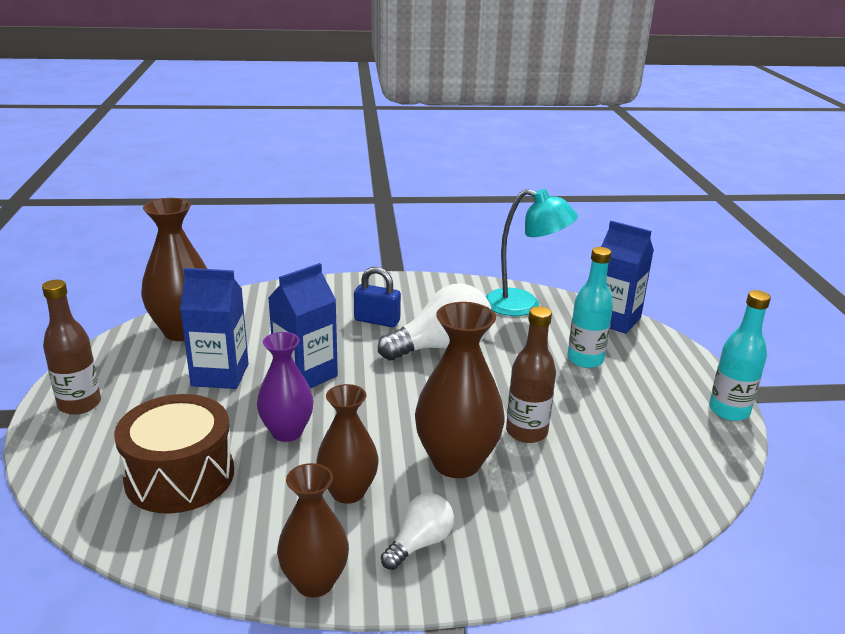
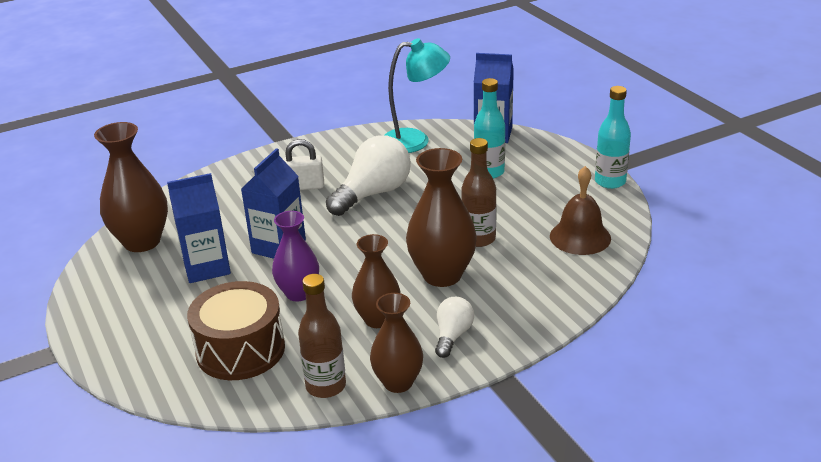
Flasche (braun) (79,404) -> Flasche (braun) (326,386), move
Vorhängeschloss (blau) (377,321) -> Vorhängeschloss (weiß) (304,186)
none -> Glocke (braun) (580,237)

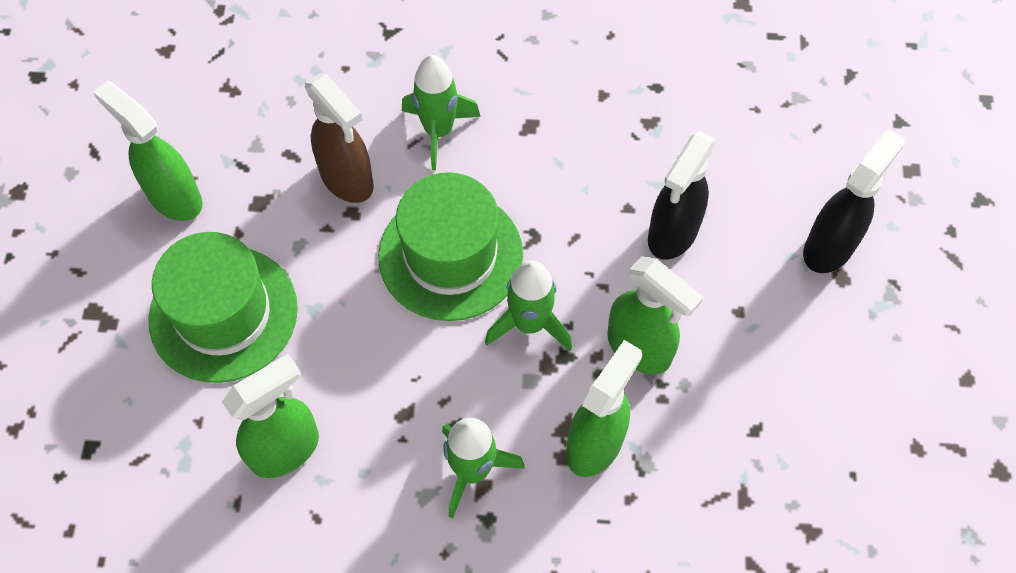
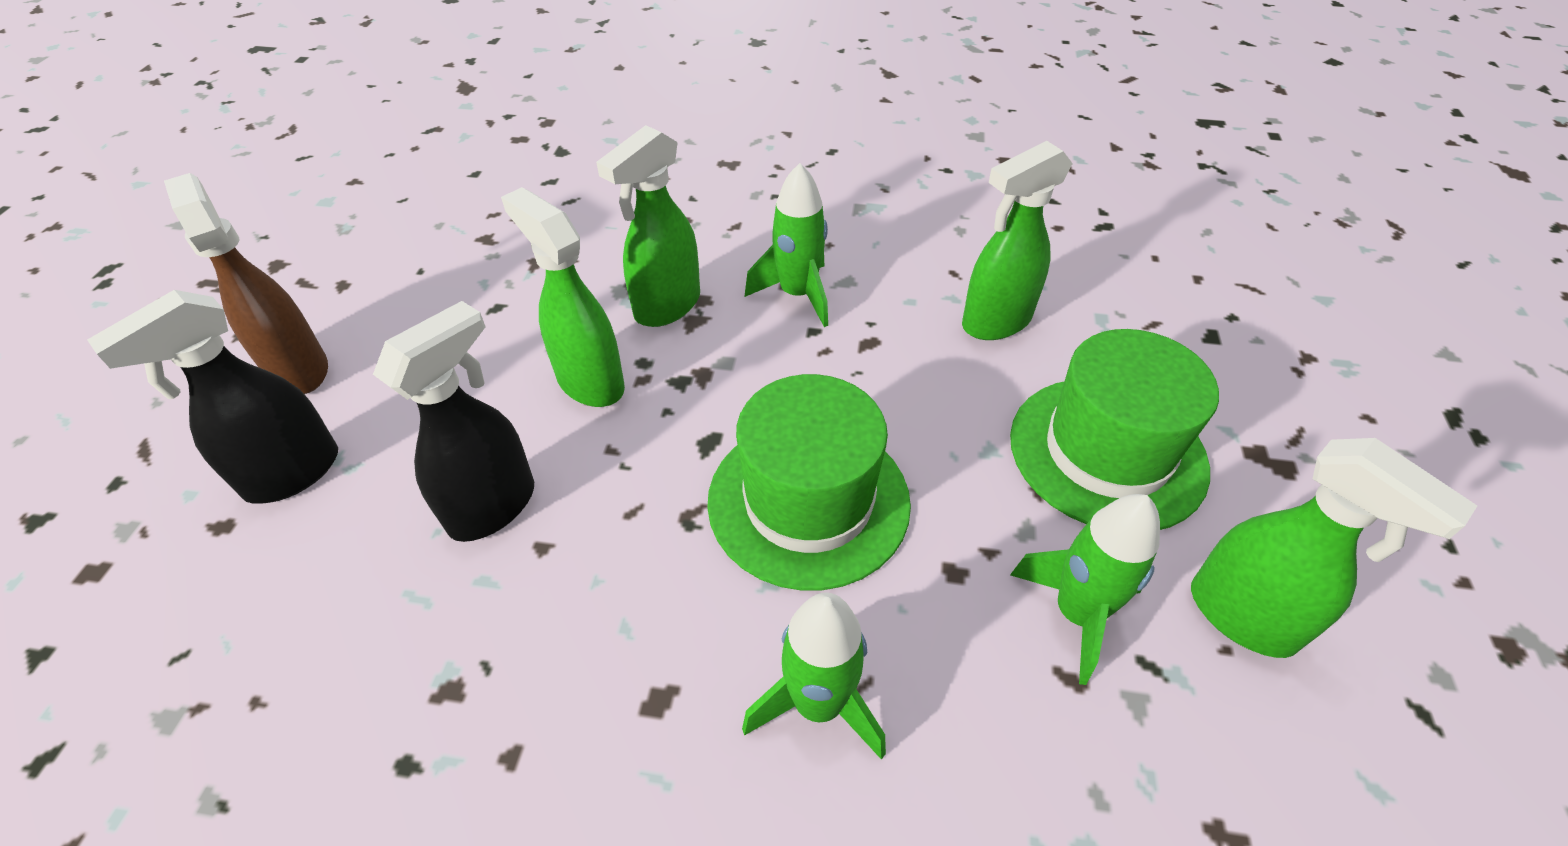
Sprühflasche (braun) (347,180) -> Sprühflasche (braun) (299,369), move
Rakete (grün) (529,324) -> Rakete (grün) (1076,614), move

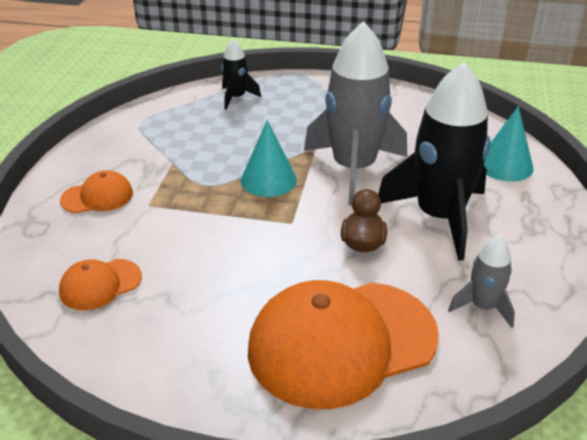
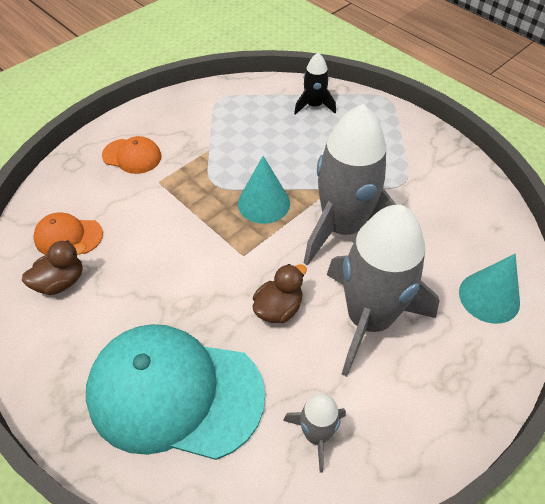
Kappe (orange) (341,342) -> Kappe (türkis) (174,393)
Rakete (schwarz) (439,217) -> Rakete (grau) (369,319)
none -> Ente (braun) (61,282)

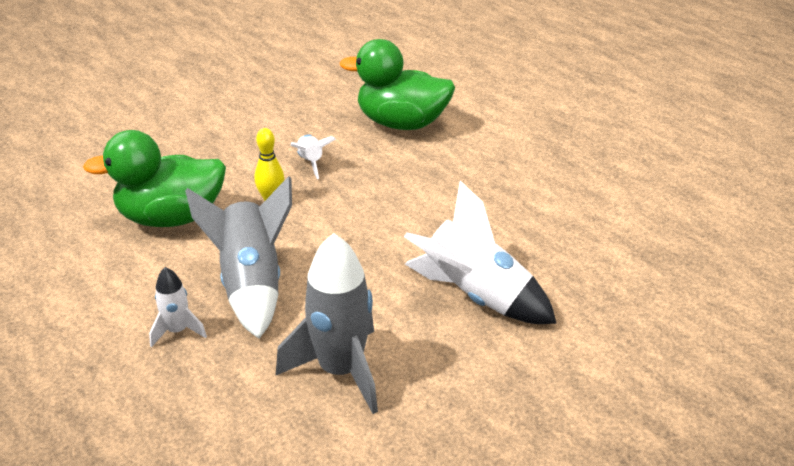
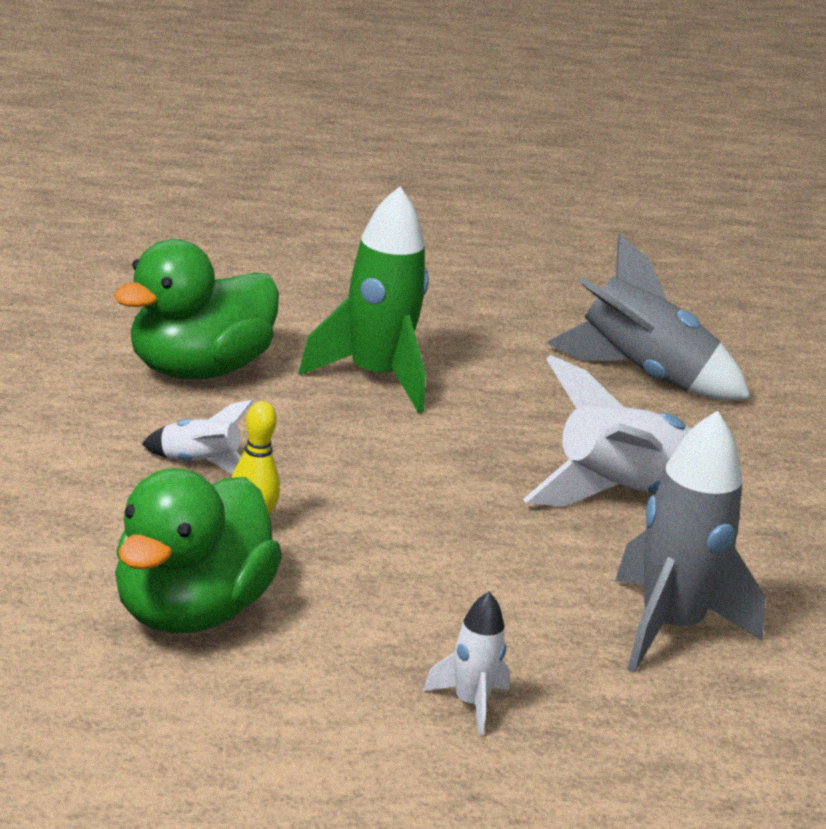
Rakete (grau) (251,284) -> Rakete (grau) (643,376), move
none -> Rakete (grün) (375,378)

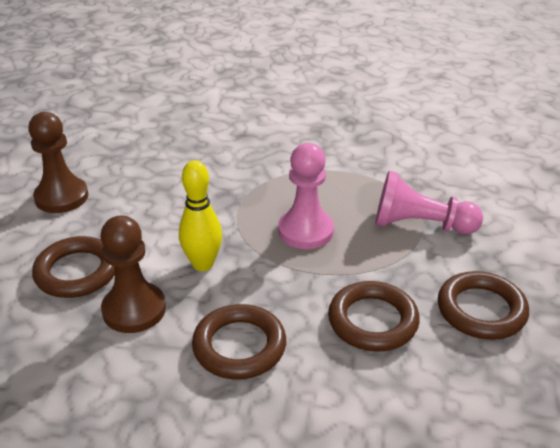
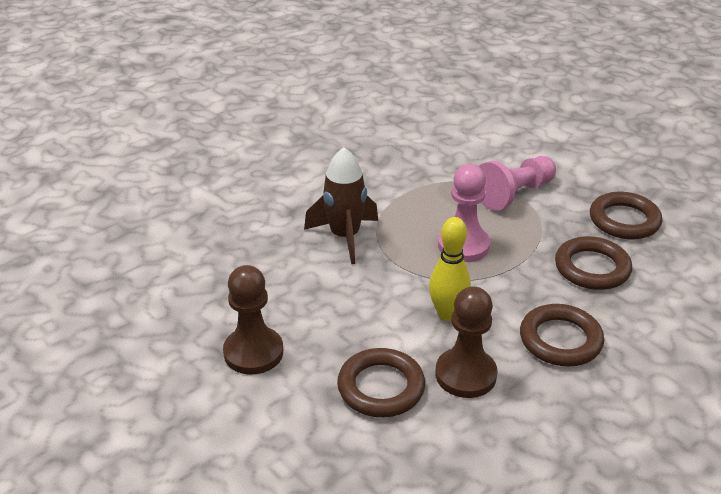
none -> Rakete (braun) (345,237)

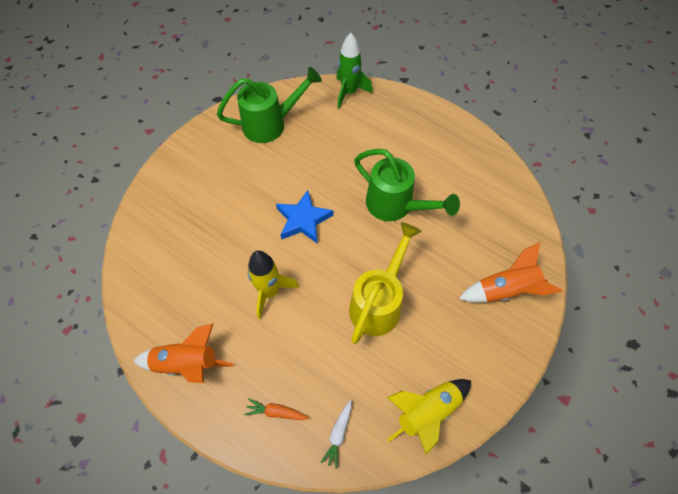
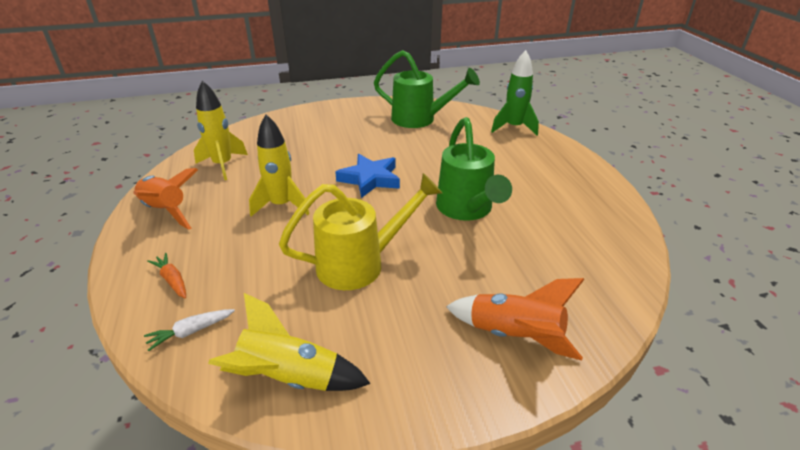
none -> Rakete (gelb) (223,165)

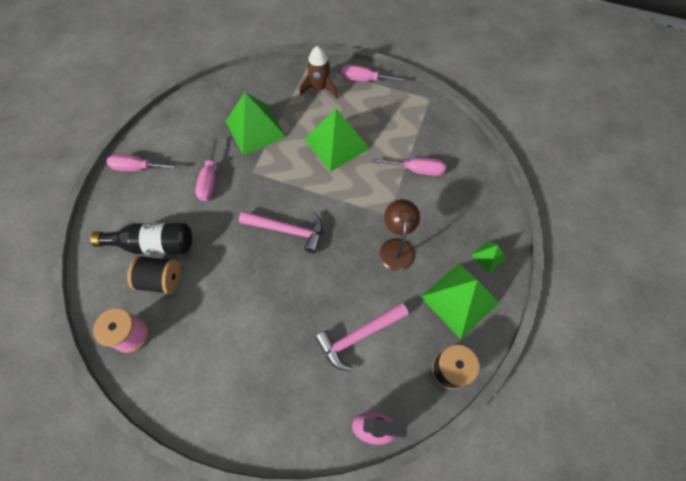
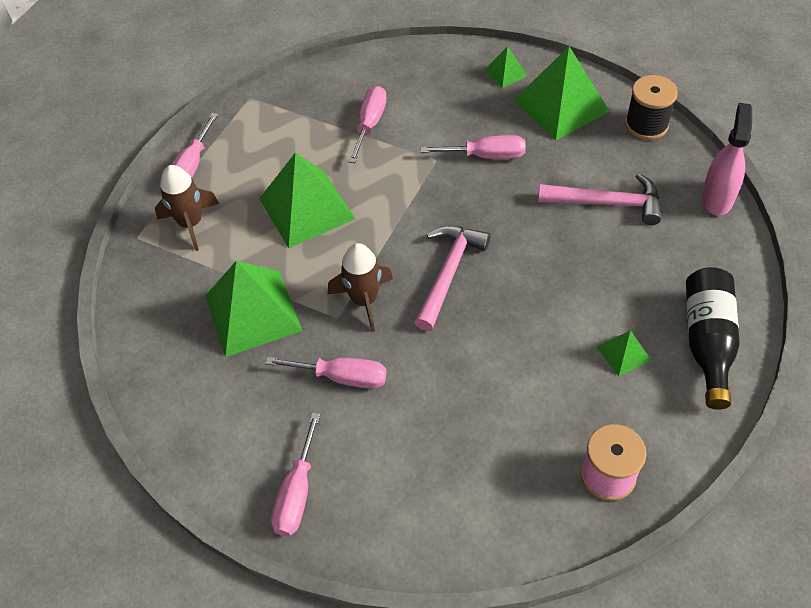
Flasche (schwarz) (153,244) -> Flasche (schwarz) (707,342), move
Garnrolle (schwarz) (161,280) -> none
Hammer (rosa) (358,336) -> Hammer (rosa) (607,203), 60 degrees counterclockwise
Lampe (braun) (396,247) -> Schraubenzieher (rosa) (486,156)
none -> Rakete (braun) (364,300)
none -> Pyramide (grün) (623,353)

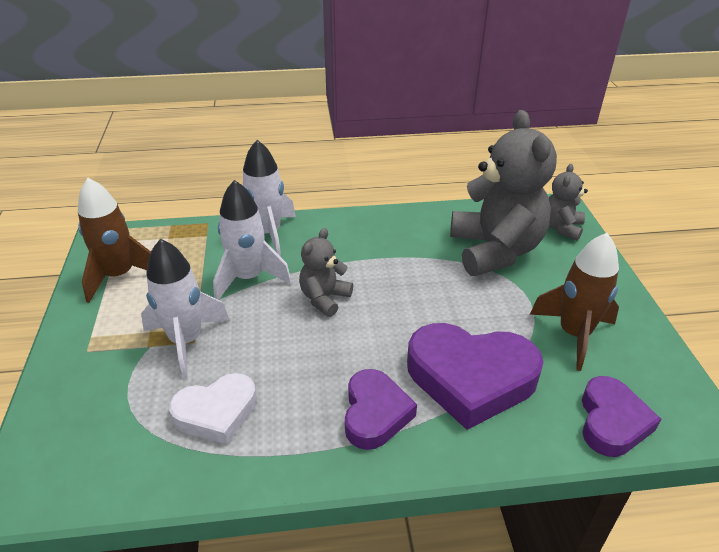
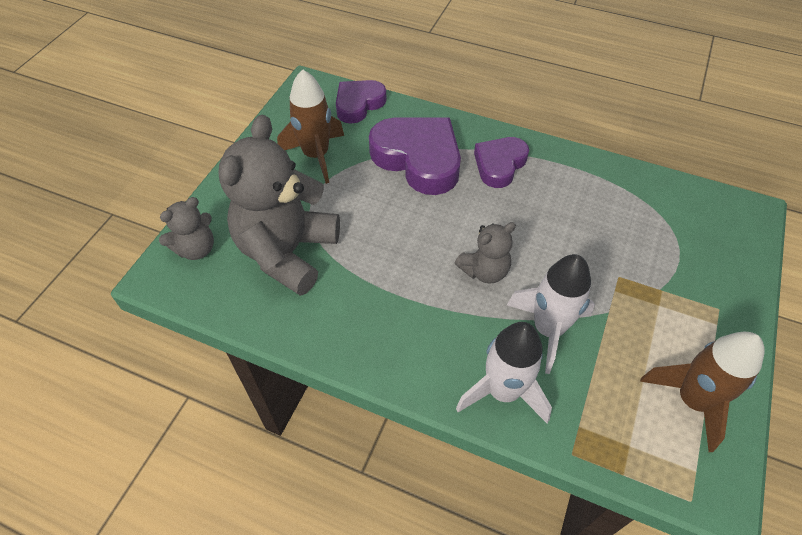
Rakete (weiß) (186,341) -> none
Herz (weiß) (216,412) -> none

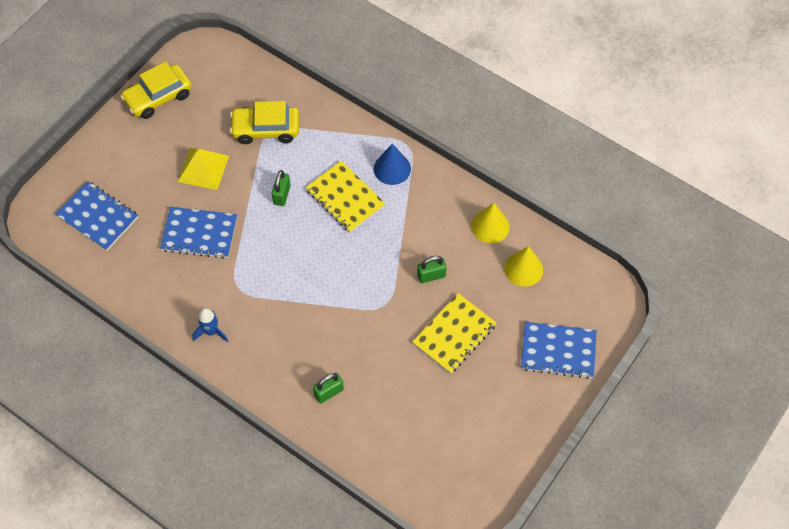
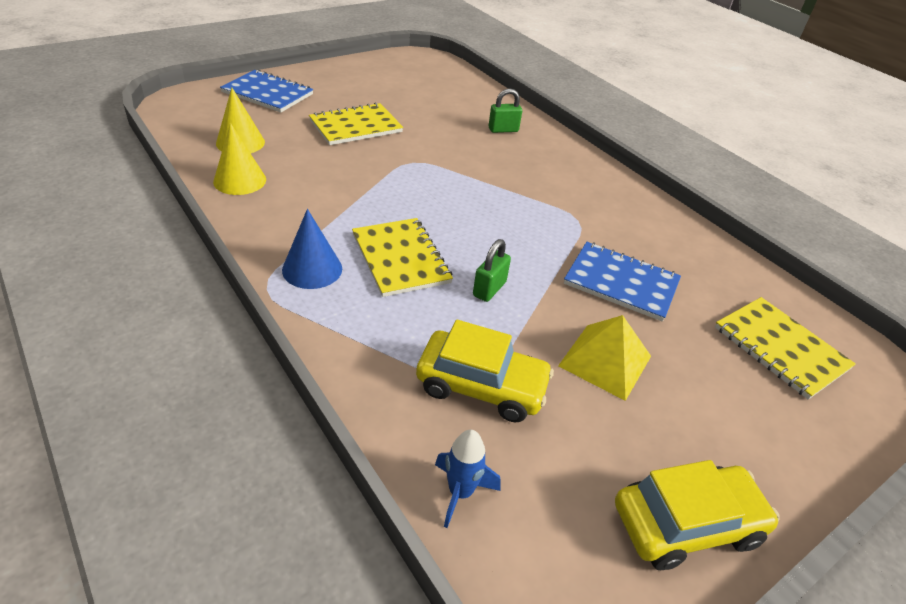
Notizbuch (blau) (98,217) -> Notizbuch (gelb) (780,348)
Rakete (blau) (211,331) -> Rakete (blau) (460,492), move
Vorhängeschloss (grün) (431,276) -> none

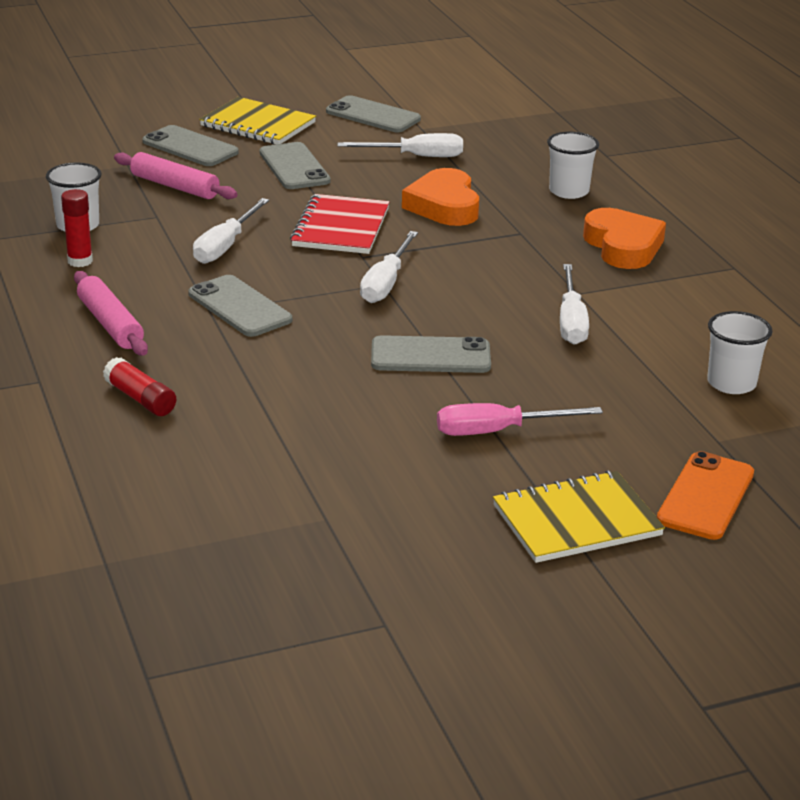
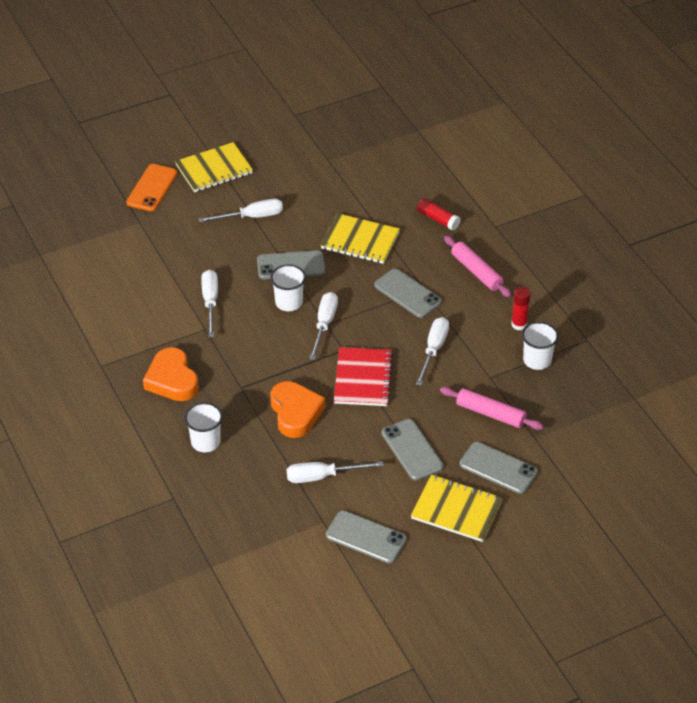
Schraubenzieher (rosa) (498,431) -> Schraubenzieher (weiß) (251,217)
Becher (weiß) (731,383) -> Becher (weiß) (289,302), move
none -> Notizbuch (gelb) (360,240)

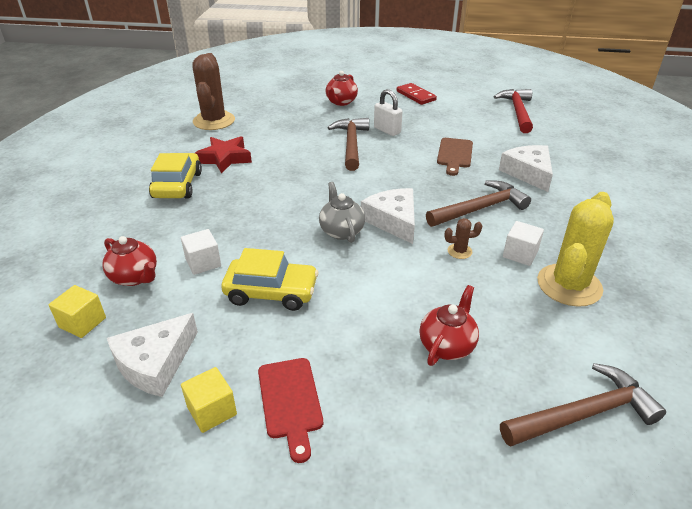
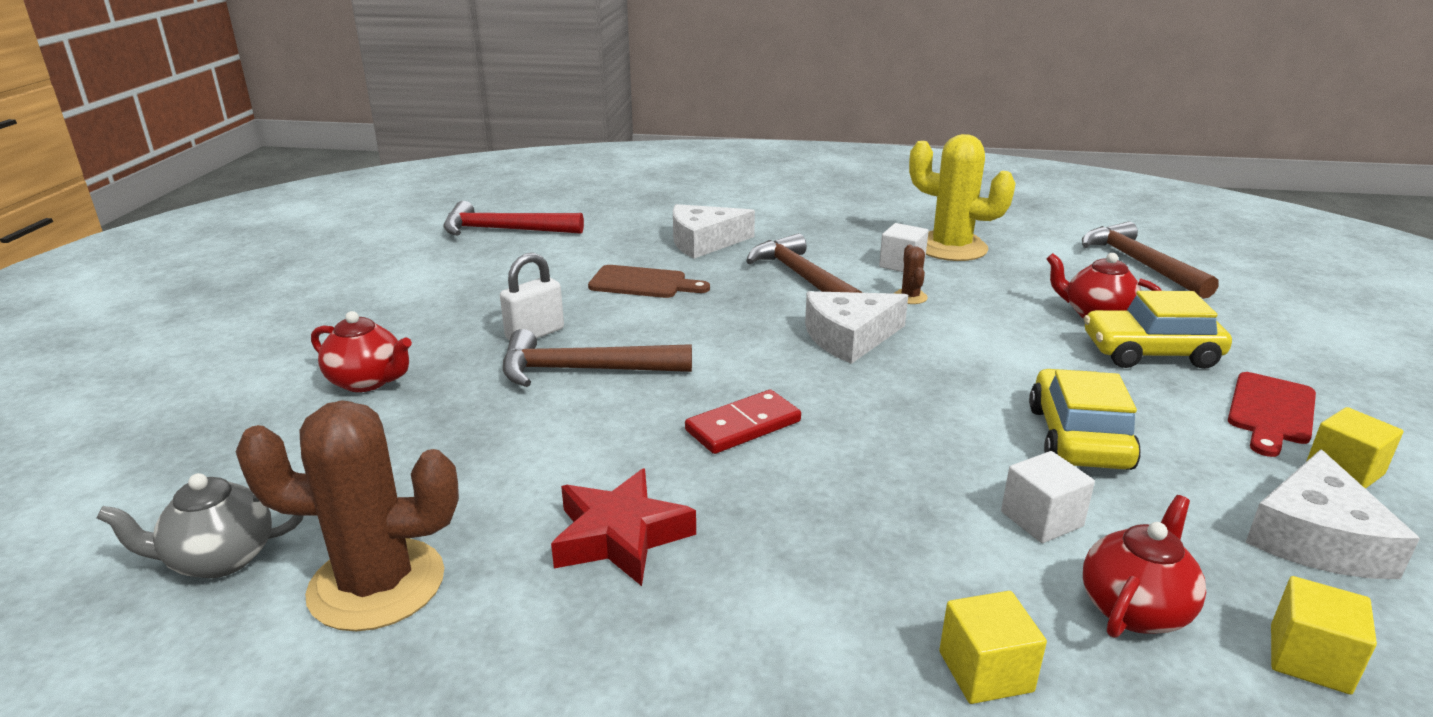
Käse (weiß) (155,363) -> Käse (weiß) (1316,538), 75 degrees clockwise
Auto (gelb) (177,185) -> Auto (gelb) (1150,352), move
Schneidebrett (rot) (290,402) -> Schneidebrett (rot) (1271,412), 135 degrees clockwise
Teekanne (grau) (341,231) -> Teekanne (grau) (220,559), move
Dominostein (rot) (416,96) -> Dominostein (rot) (743,426), move
none -> Kubus (gelb) (985,671)

